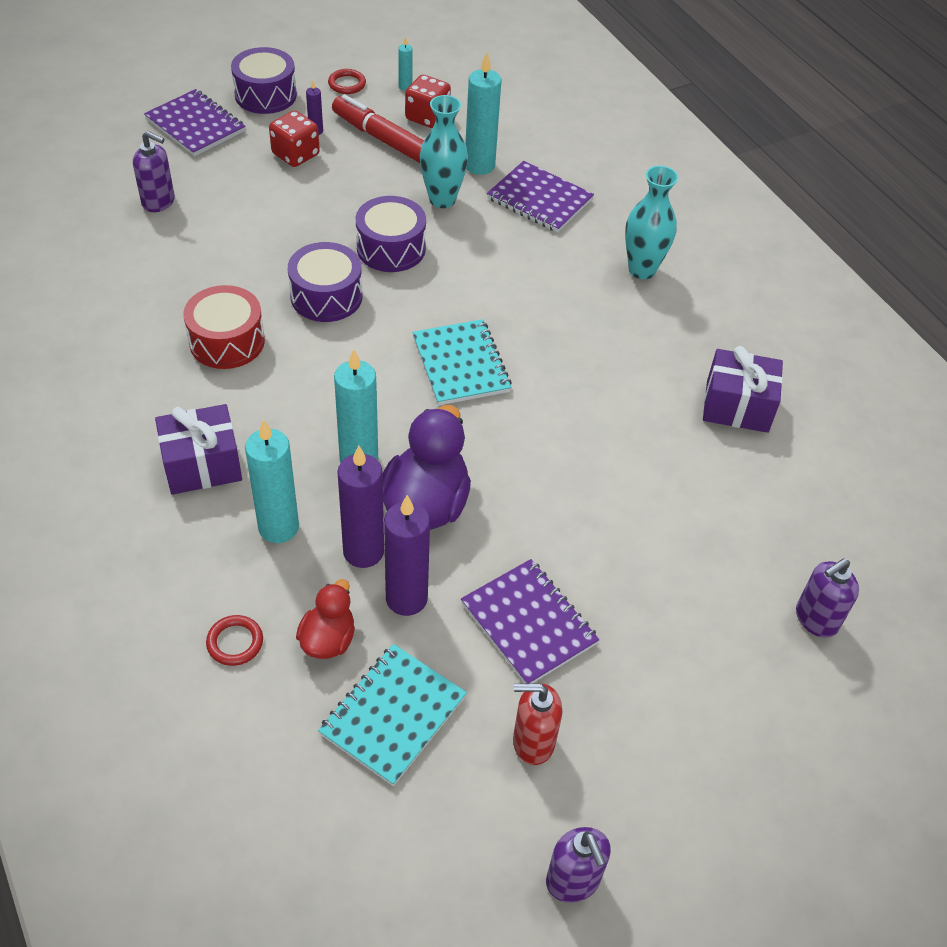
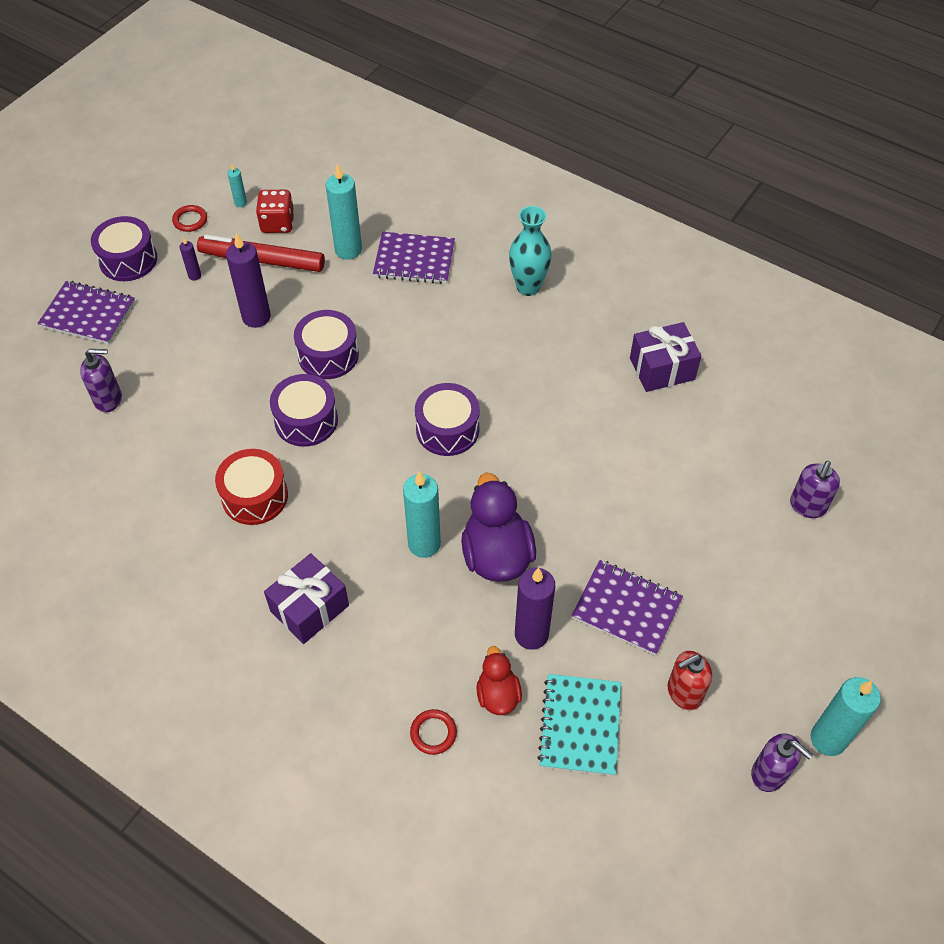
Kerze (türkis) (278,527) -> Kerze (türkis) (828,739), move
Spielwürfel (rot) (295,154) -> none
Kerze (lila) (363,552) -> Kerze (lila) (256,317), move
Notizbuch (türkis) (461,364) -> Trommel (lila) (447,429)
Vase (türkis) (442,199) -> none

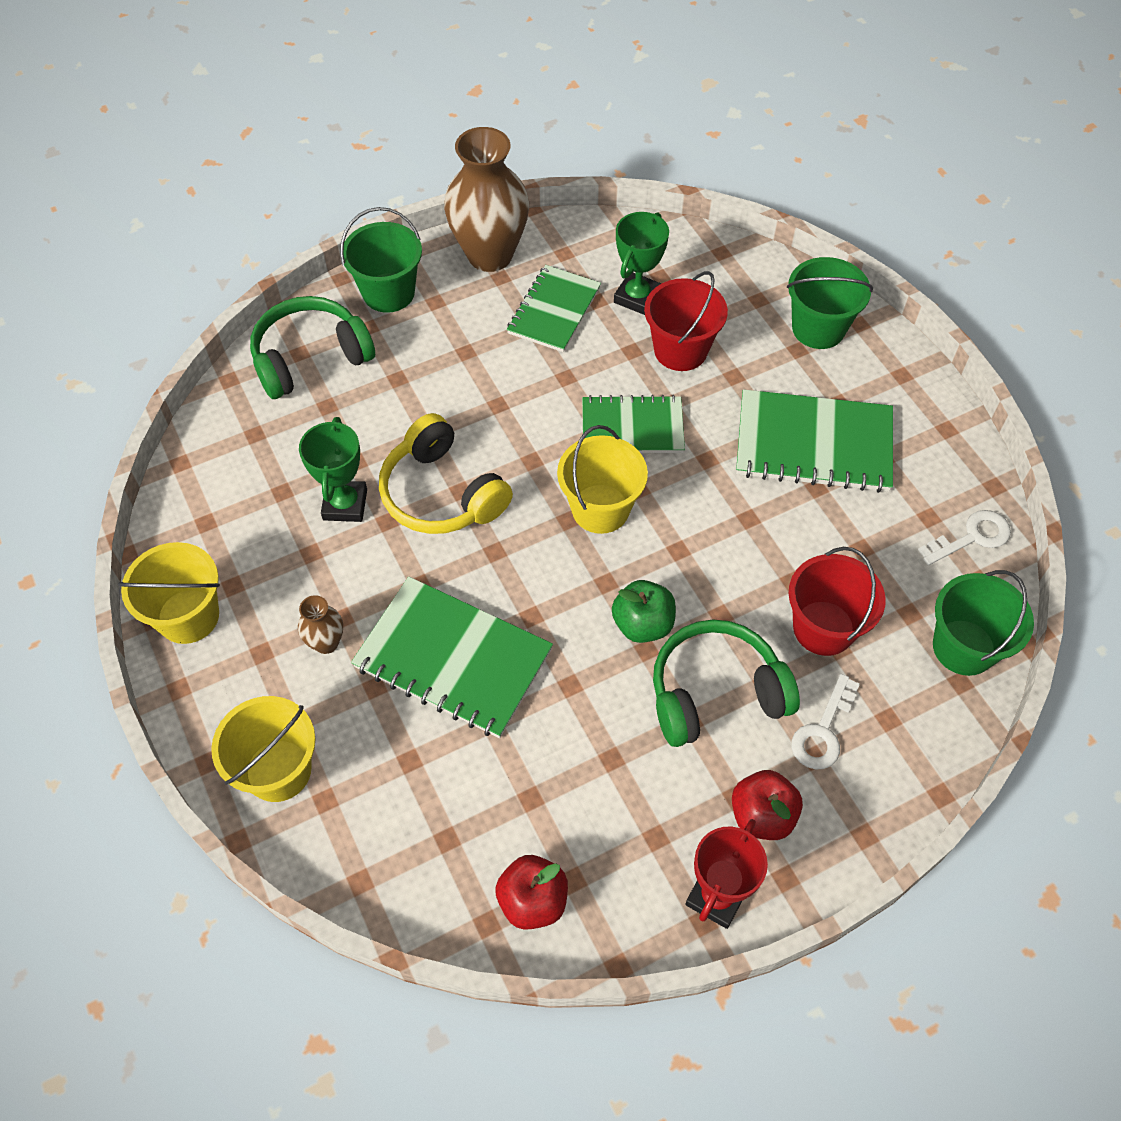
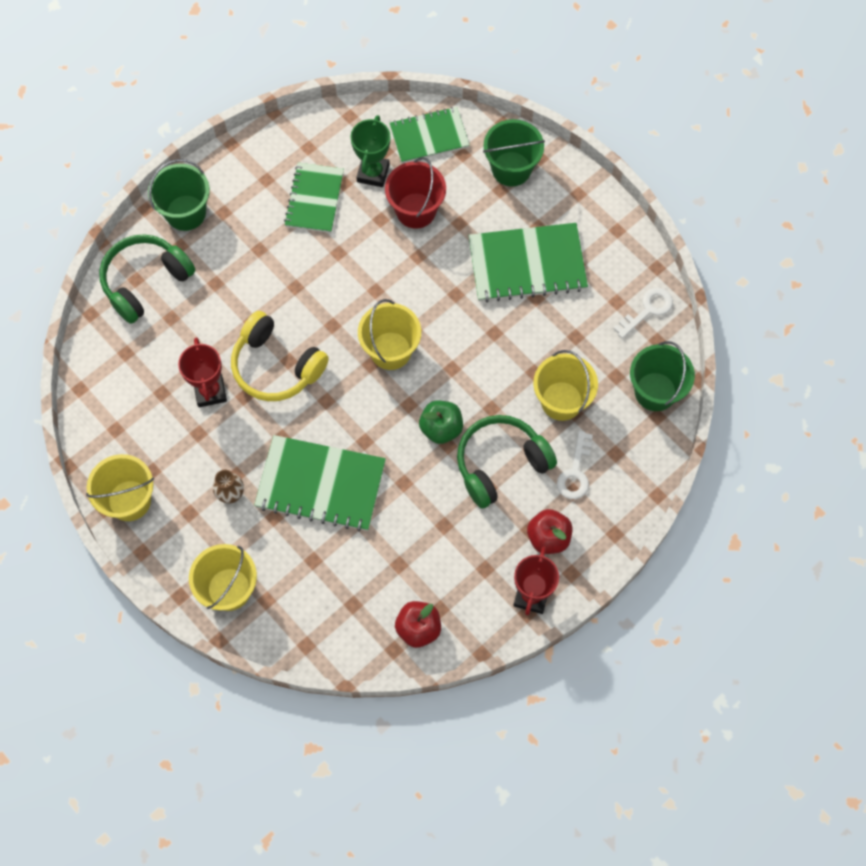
Pokal (grün) (345,504) -> Pokal (rot) (210,391)
Vase (braun) (490,255) -> none
Notizbuch (grün) (632,427) -> Notizbuch (grün) (429,136), move
Eimer (rot) (823,628) -> Eimer (gelb) (561,401)

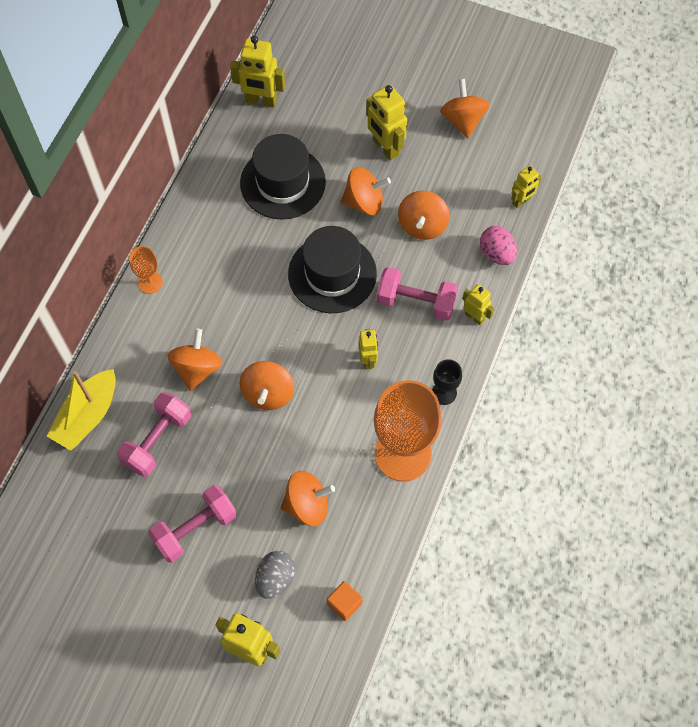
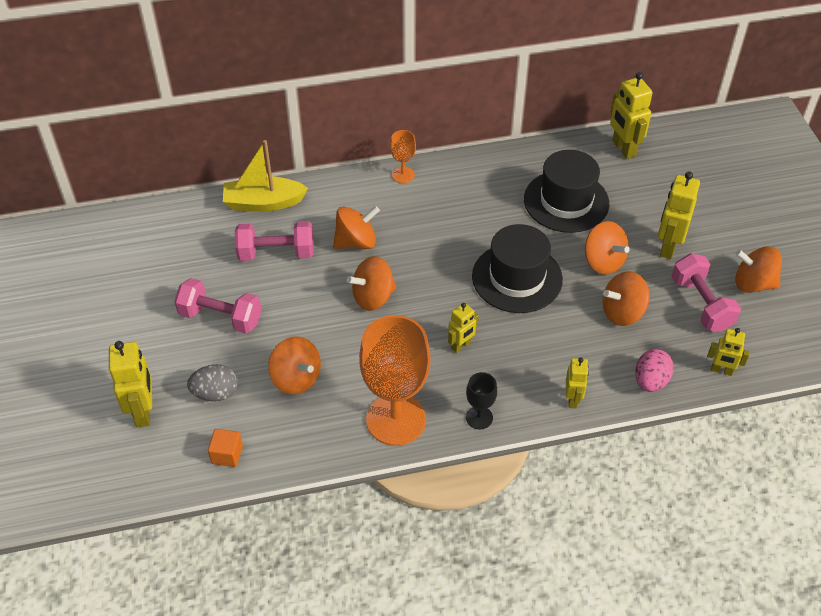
Hantel (rosa) (416,302) -> Hantel (rosa) (701,304), move
Kreisel (orange) (463,120) -> Kreisel (orange) (753,283), 120 degrees counterclockwise

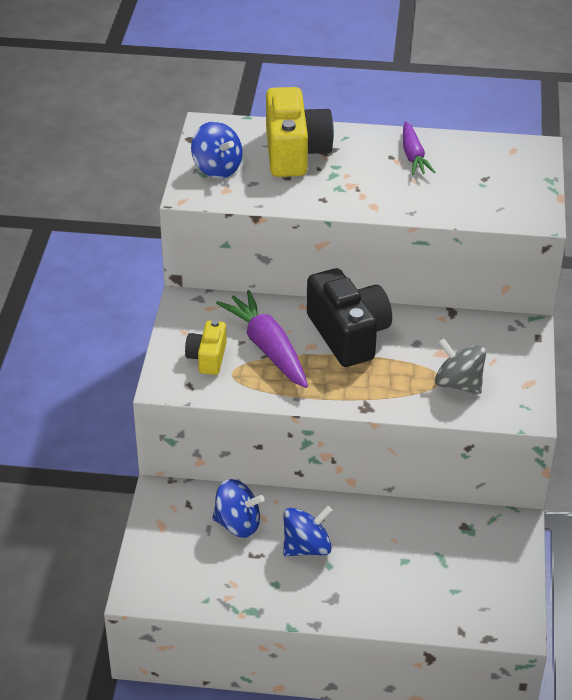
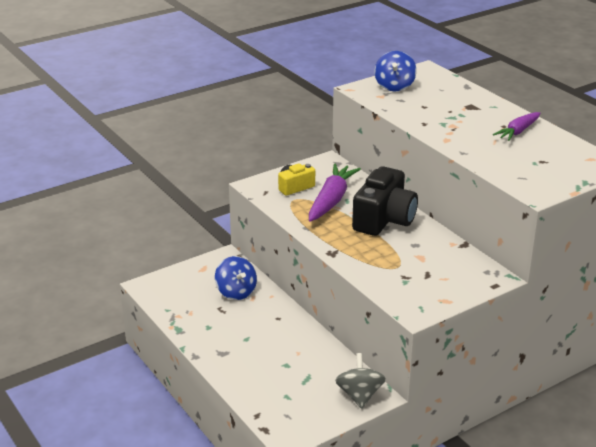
Kamera (gelb) (295,152) -> none
Kreisel (blau) (307,547) -> none
Kreisel (grau) (458,384) -> Kreisel (grau) (359,395), move

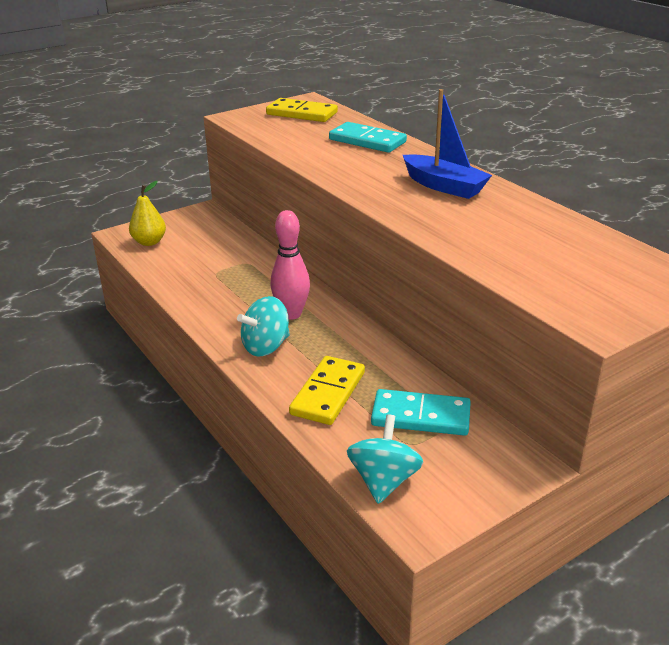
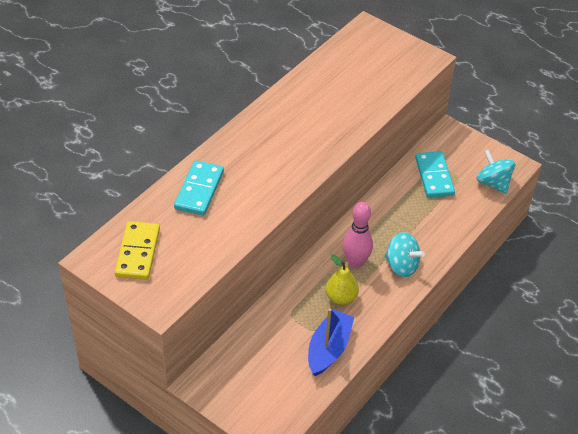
Birne (gelb) (149,242) -> Birne (gelb) (341,297), move
Dominostein (gelb) (328,393) -> none
Kreisel (türkis) (384,480) -> Kreisel (türkis) (493,183), 60 degrees clockwise
Boot (blau) (444,186) -> Boot (blau) (328,349), move

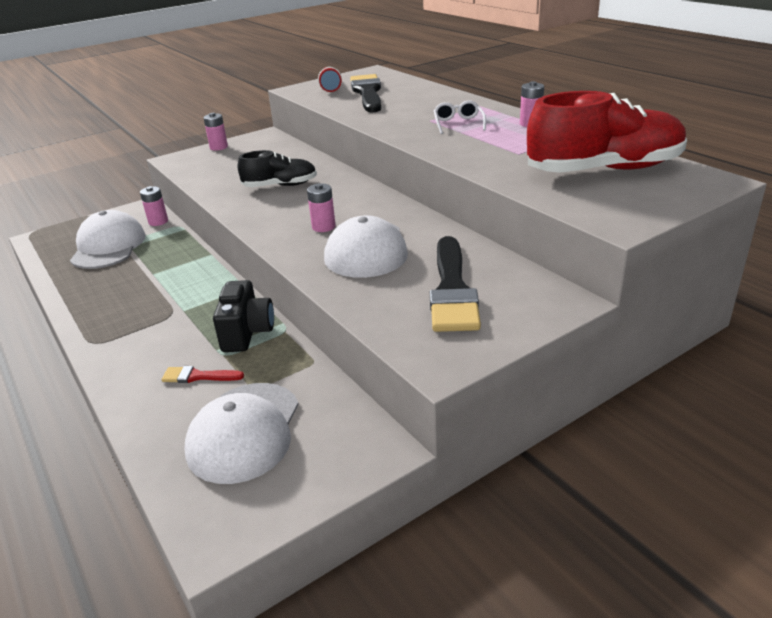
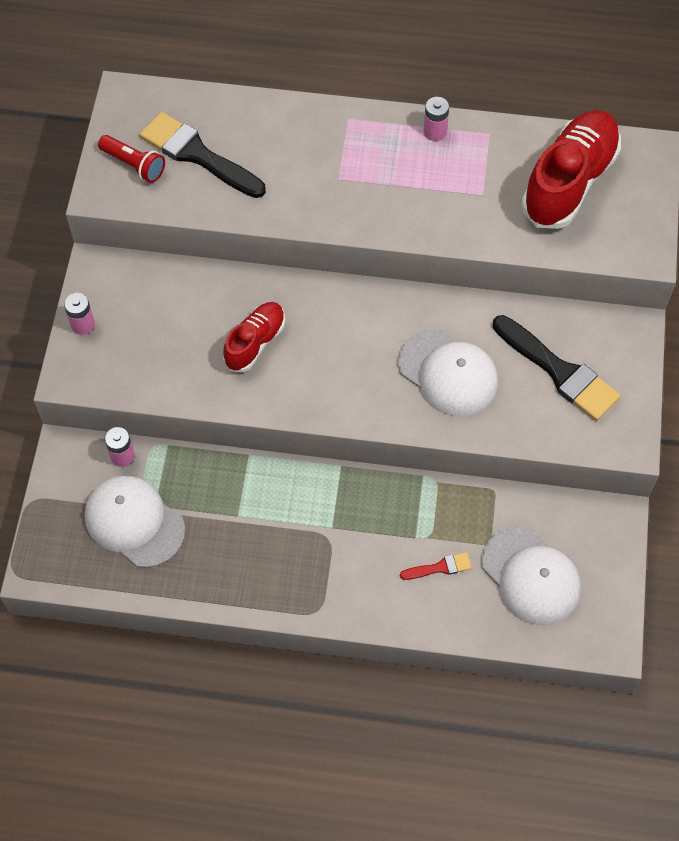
Pinsel (rot) (198,376) -> Pinsel (rot) (440,567), 150 degrees counterclockwise
Kamera (schwarz) (247,333) -> none
Schuh (schwarz) (280,186) -> Schuh (rot) (255,342)
Batterie (rosa) (323,227) -> none
Brille (weiß) (458,124) -> none

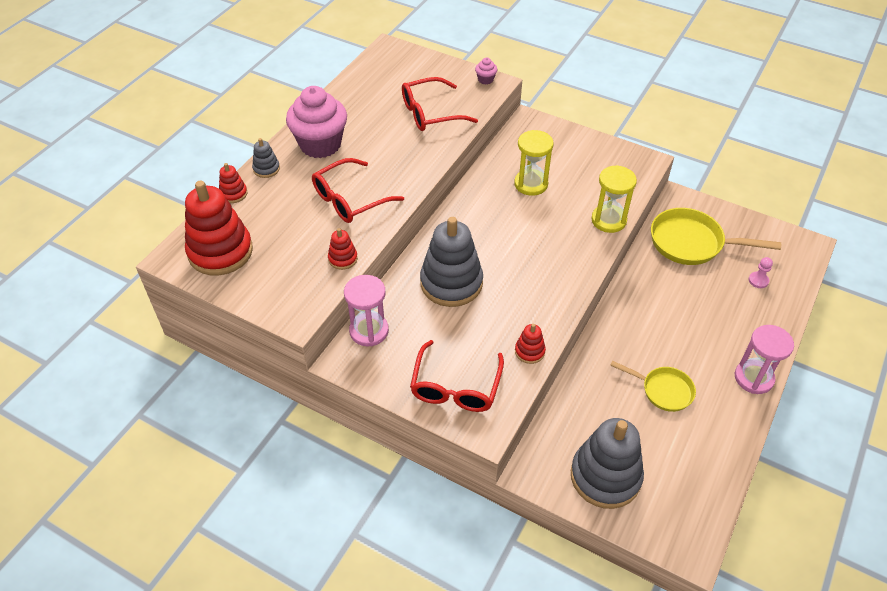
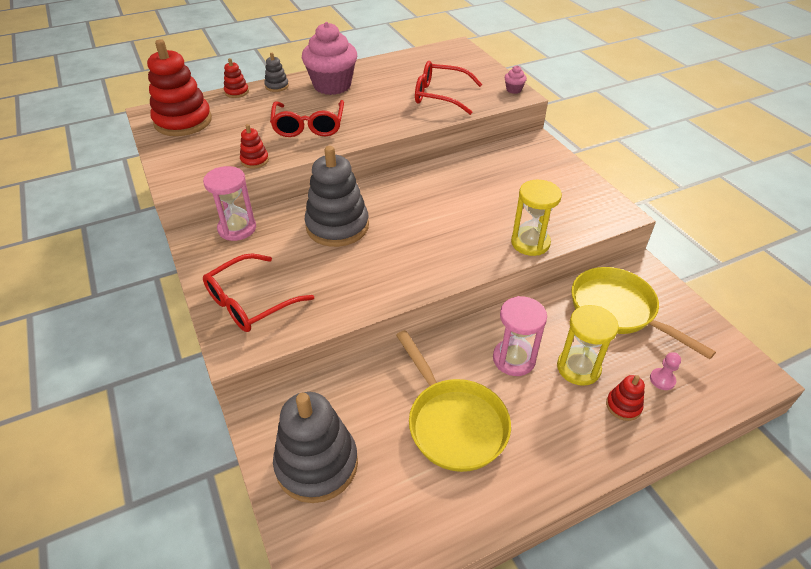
Brille (rot) (350,199) -> Brille (rot) (308,126), 90 degrees counterclockwise
Sanduhr (gelb) (531,184) -> Sanduhr (gelb) (578,368), move
Stapelspielzeug (rot) (529,351) -> Stapelspielzeug (rot) (623,406), move
Pfanne (gelb) (663,390) -> Pfanne (gelb) (453,423), x1.65
Sanduhr (rosa) (753,378) -> Sanduhr (rosa) (514,359), move

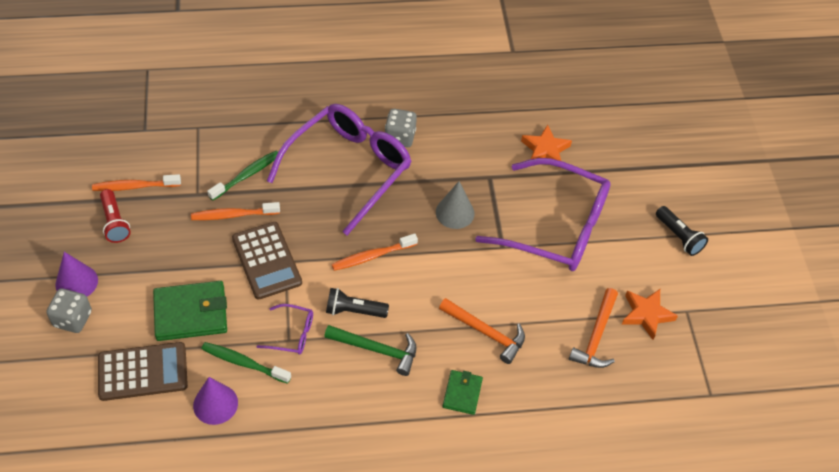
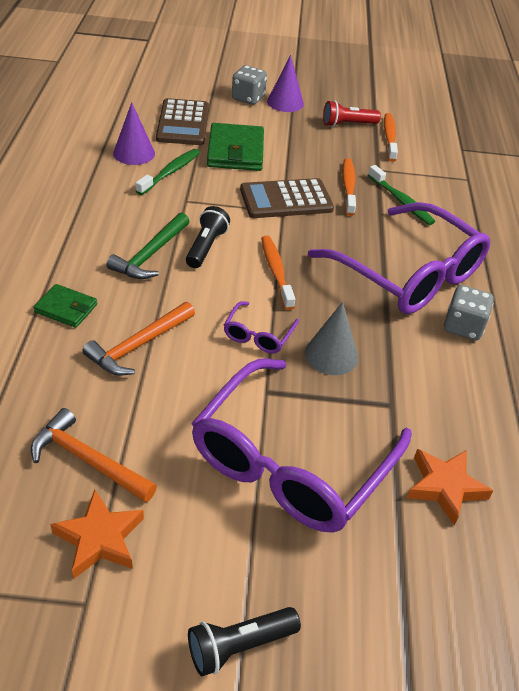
Brille (lila) (292,334) -> Brille (lila) (258,335), move

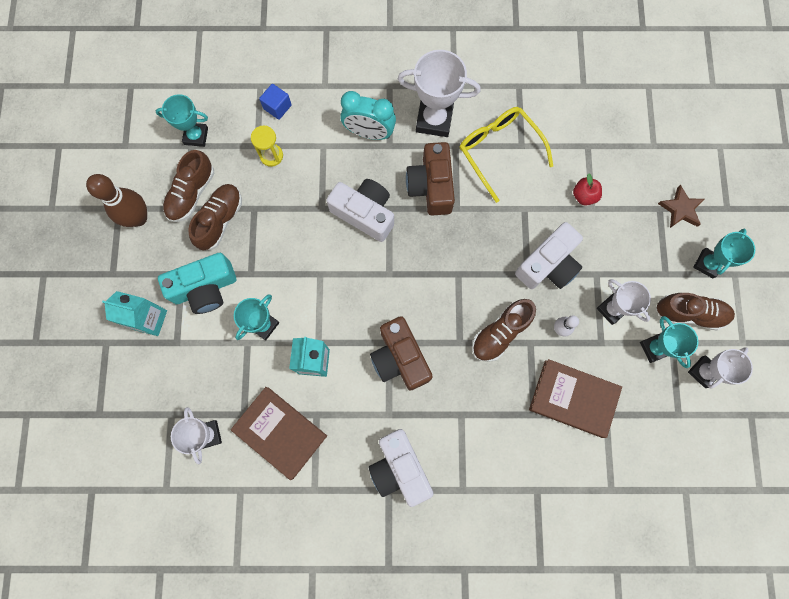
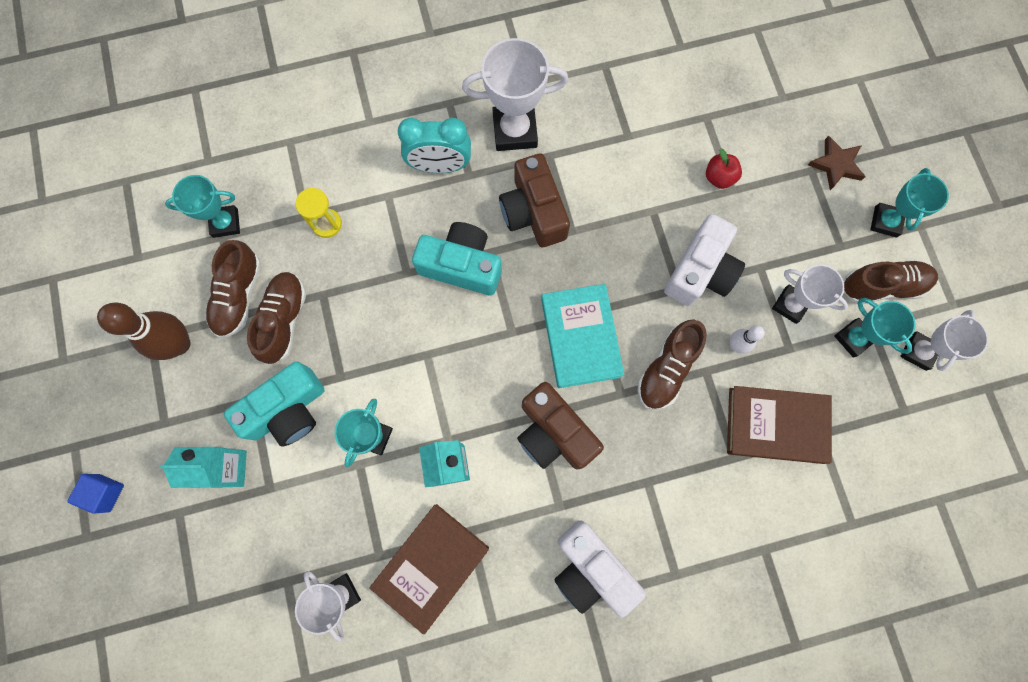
Buch (braun) (280,432) -> Buch (braun) (431,566), 75 degrees counterclockwise
Kubus (blau) (277,107) -> Kubus (blau) (105,493), move
Kamera (weiß) (364,213) -> Kamera (türkis) (461,266)
Brille (gelb) (499,151) -> none
none -> Buch (türkis) (580,337)

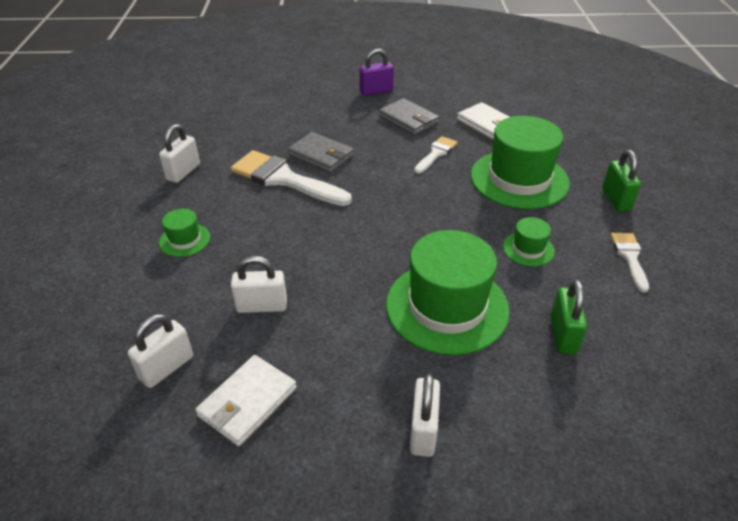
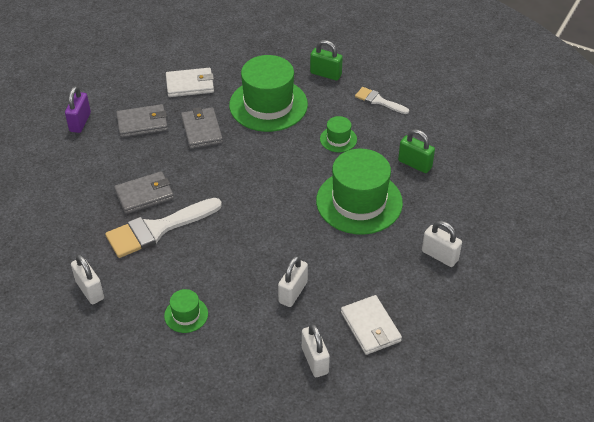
Pinsel (weiß) (436,153) -> Geldbörse (grau) (202,130)

